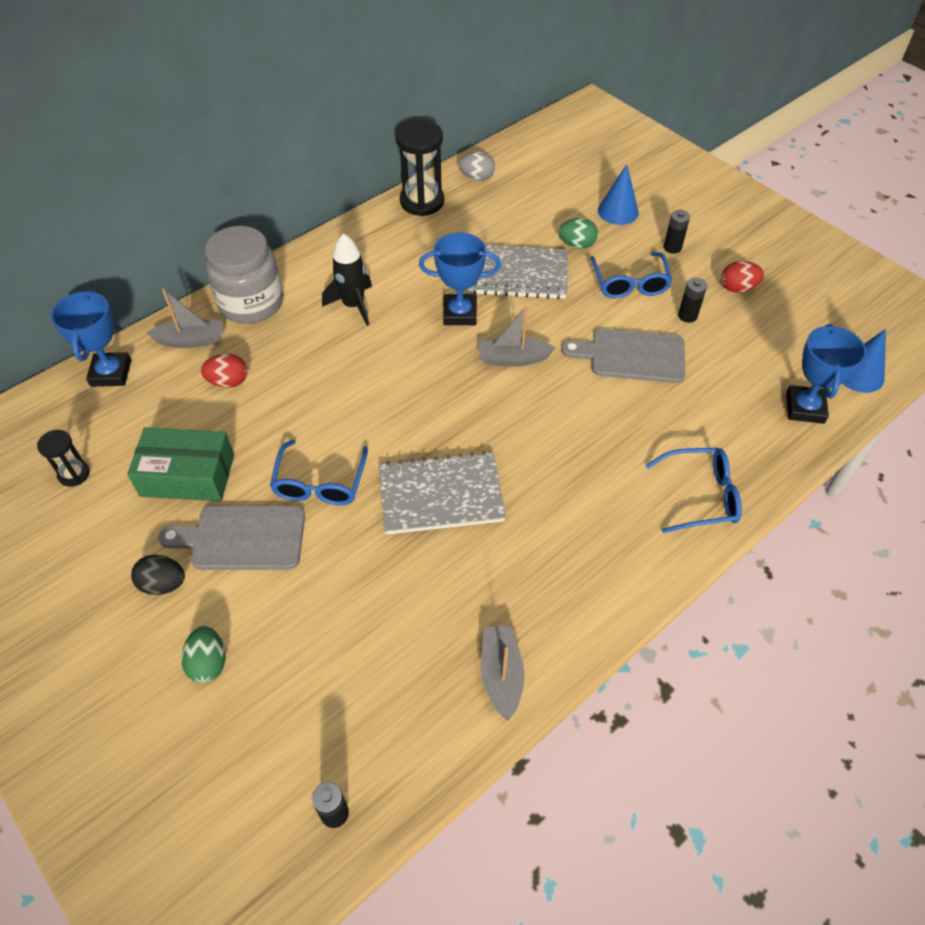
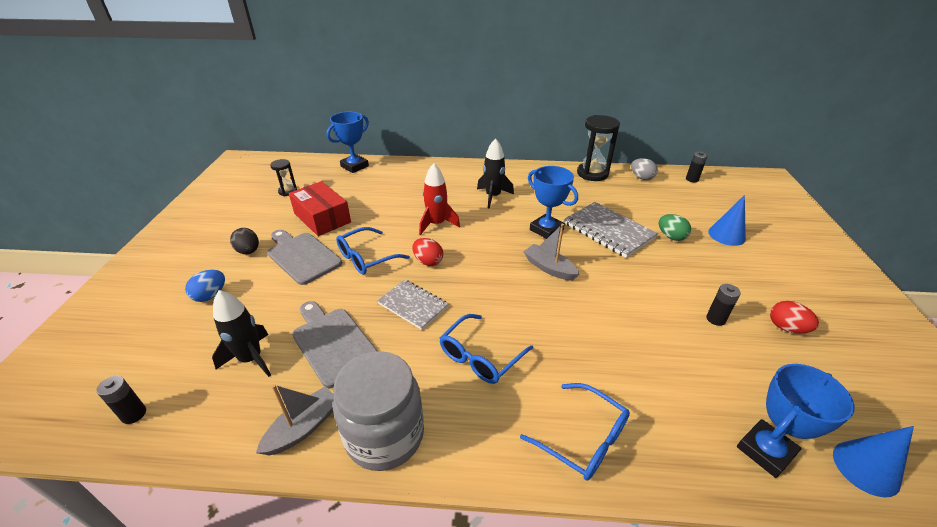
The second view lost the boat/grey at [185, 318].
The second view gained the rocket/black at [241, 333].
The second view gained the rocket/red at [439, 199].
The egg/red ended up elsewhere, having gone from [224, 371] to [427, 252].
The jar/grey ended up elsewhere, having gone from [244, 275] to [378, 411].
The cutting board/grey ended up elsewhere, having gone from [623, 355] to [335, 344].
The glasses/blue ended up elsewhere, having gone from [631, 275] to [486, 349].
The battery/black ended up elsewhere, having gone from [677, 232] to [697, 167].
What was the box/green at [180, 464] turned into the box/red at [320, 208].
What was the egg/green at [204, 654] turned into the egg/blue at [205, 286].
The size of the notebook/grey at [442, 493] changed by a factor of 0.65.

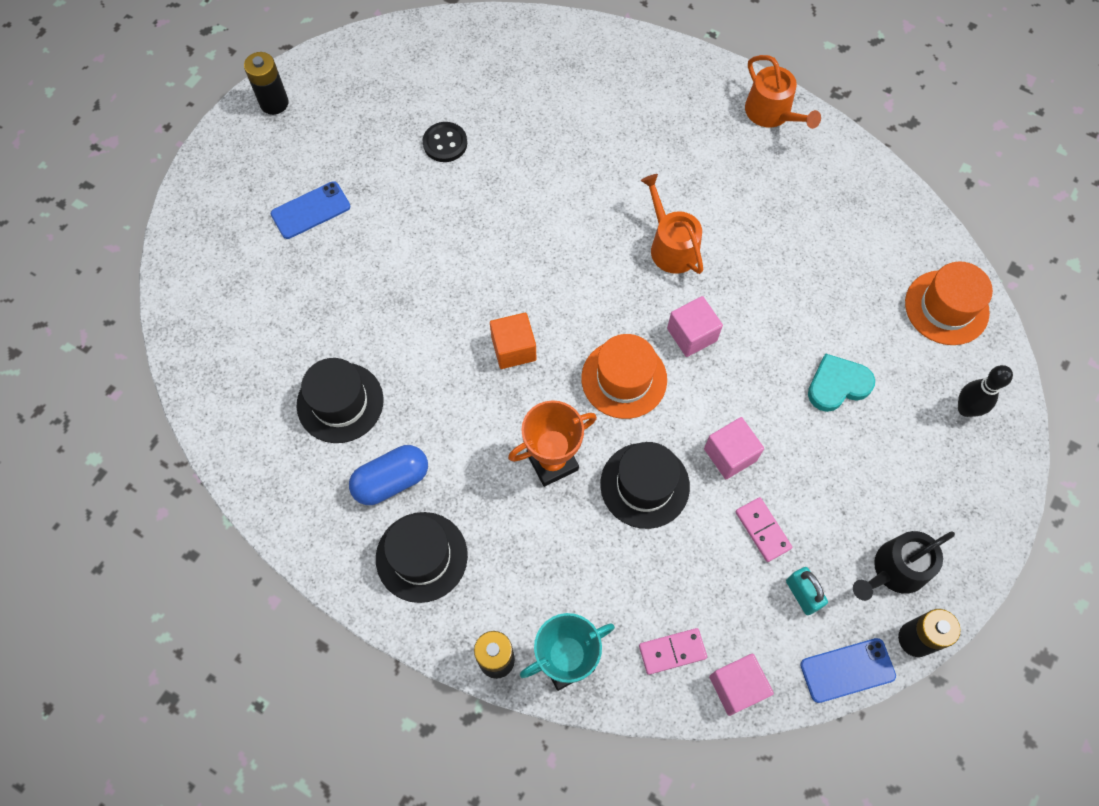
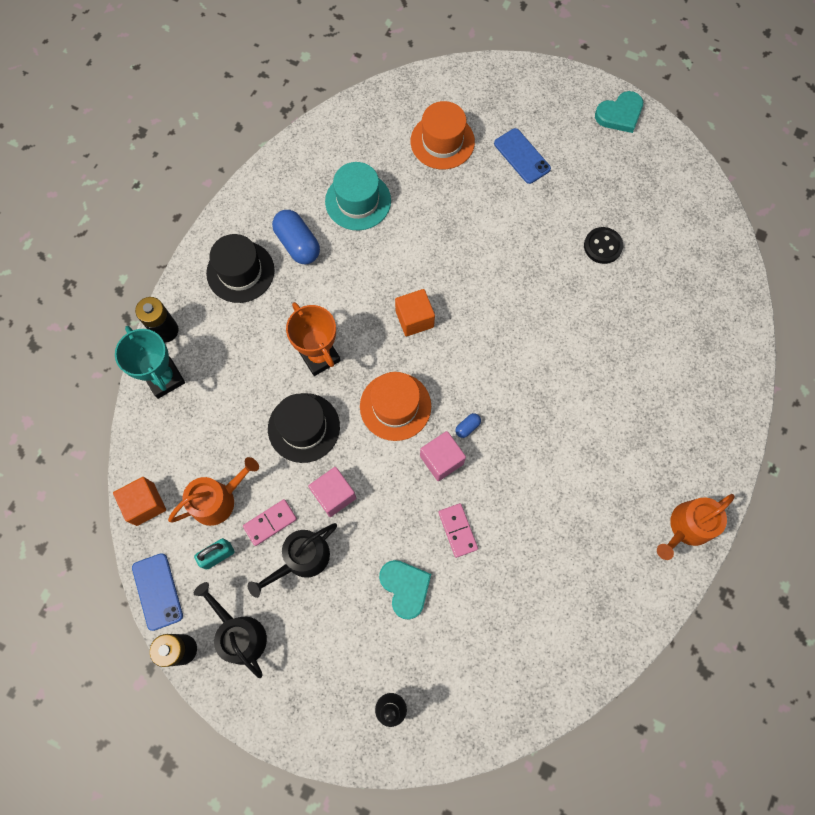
The second view gained the watering can/black at [292, 560].
The second view gained the capsule/blue at [468, 425].
The domino/pink ended up elsewhere, having gone from [673, 651] to [458, 530].
The watering can/orange ended up elsewhere, having gone from [672, 224] to [213, 491].
The hat/orange ended up elsewhere, having gone from [949, 303] to [443, 135].
Where the battery/black stood at [266, 83], the heart/turquoise came to stand at [619, 112].
What was the hat/black at [340, 400] turned into the hat/turquoise at [358, 196].
What was the cube/pink at [741, 684] turned into the cube/orange at [139, 501].

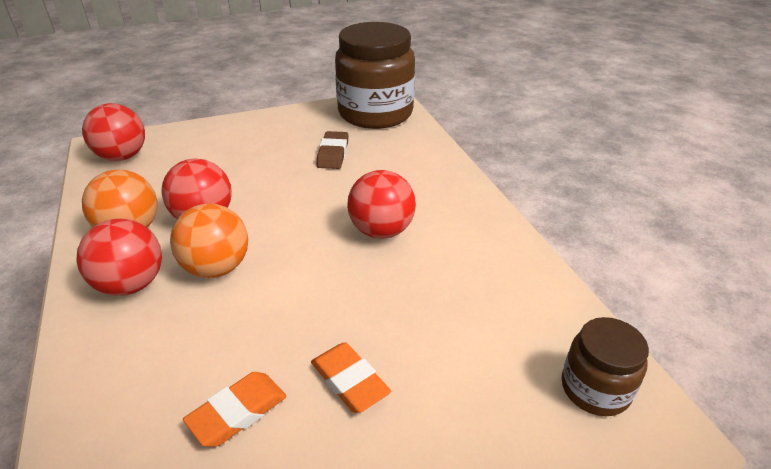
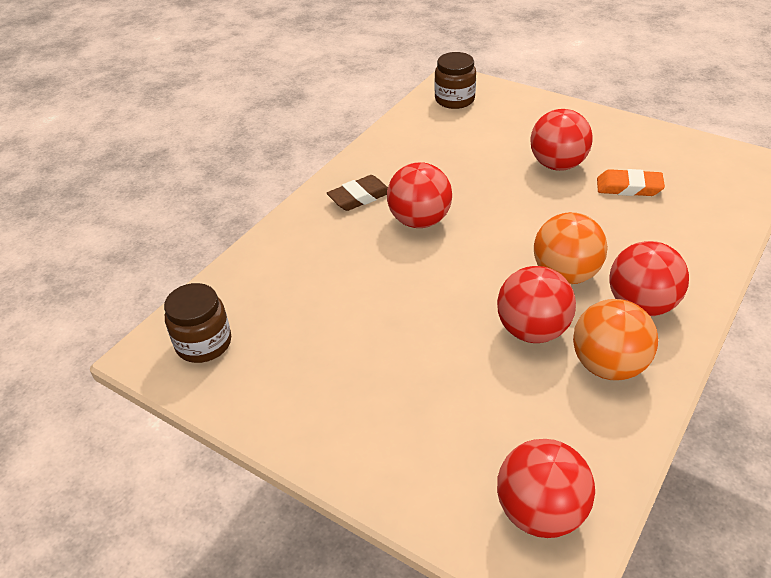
The eraser/brown ended up elsewhere, having gone from [333, 150] to [357, 193].
Where the eraser/orange stood at [351, 377], the ball/red came to stand at [561, 140].
The size of the jar/brown at [375, 75] changed by a factor of 0.50.

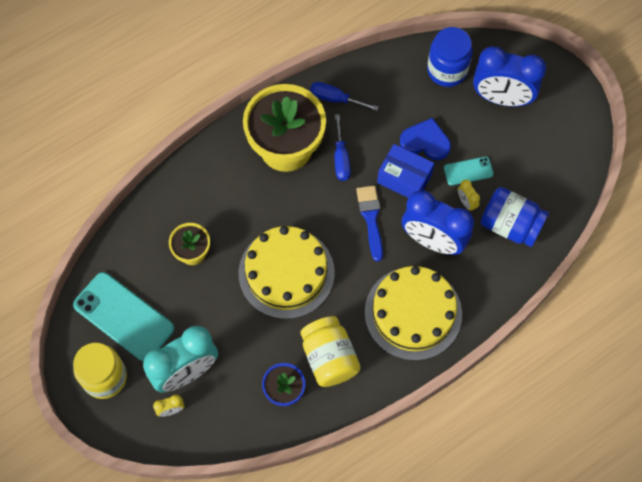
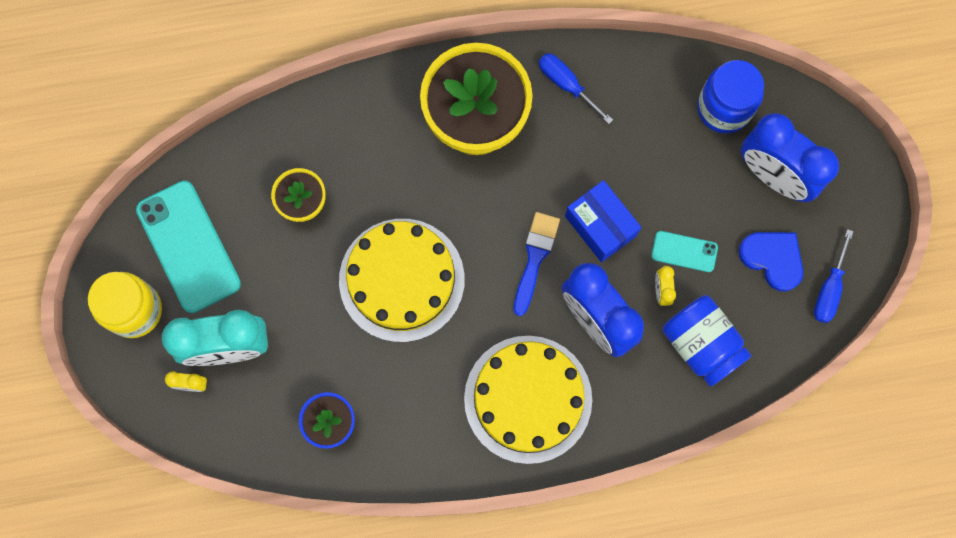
The second view lost the jar/yellow at [331, 351].
The screwdriver/blue ended up elsewhere, having gone from [343, 147] to [834, 276].
The heart/blue ended up elsewhere, having gone from [425, 139] to [770, 262].

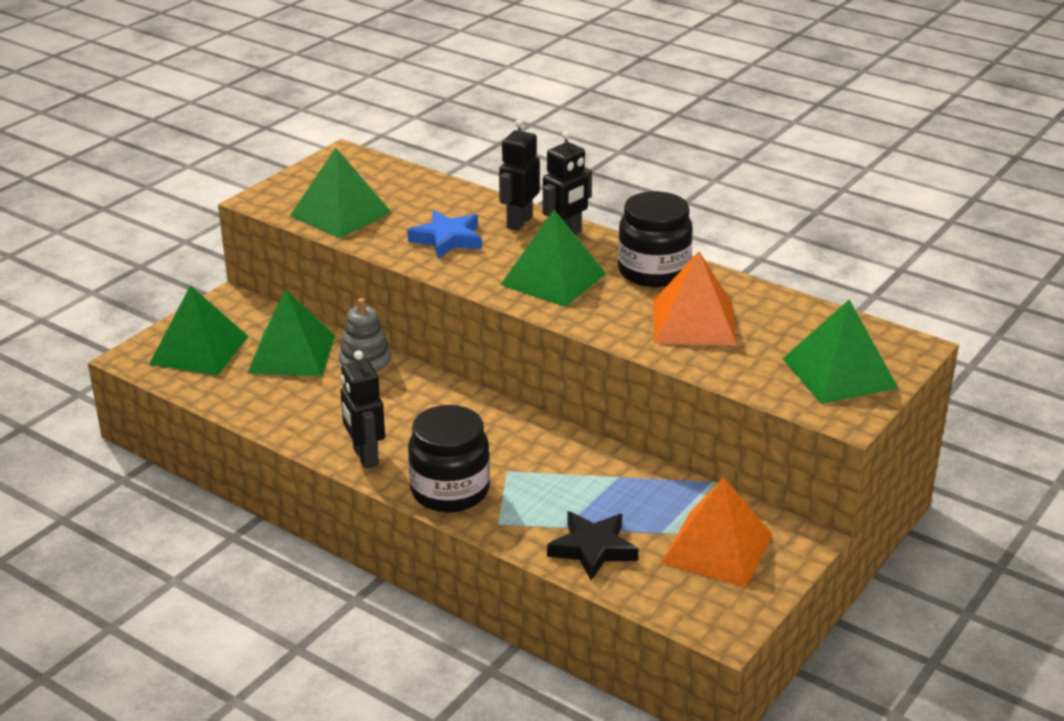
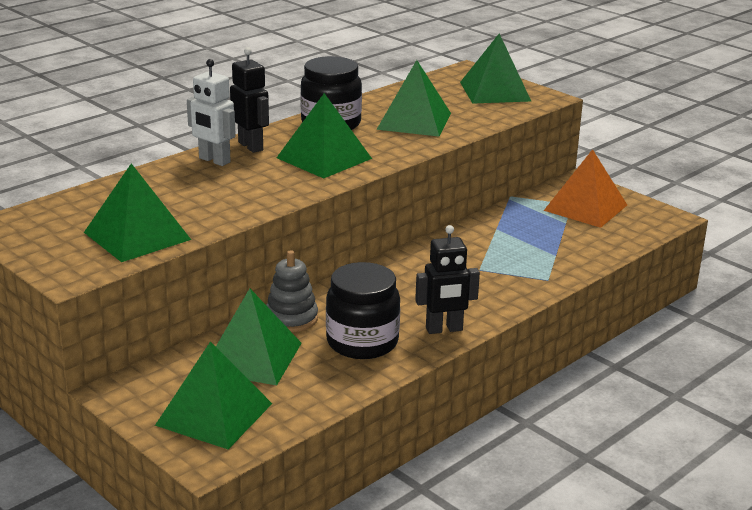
The second view lost the star/blue at [444, 234].
The second view lost the star/black at [593, 545].
The jar/black ended up elsewhere, having gone from [449, 458] to [363, 310].
What was the robot/black at [519, 175] turned into the robot/white at [211, 112].
What was the pyramid/orange at [695, 298] turned into the pyramid/green at [413, 98].

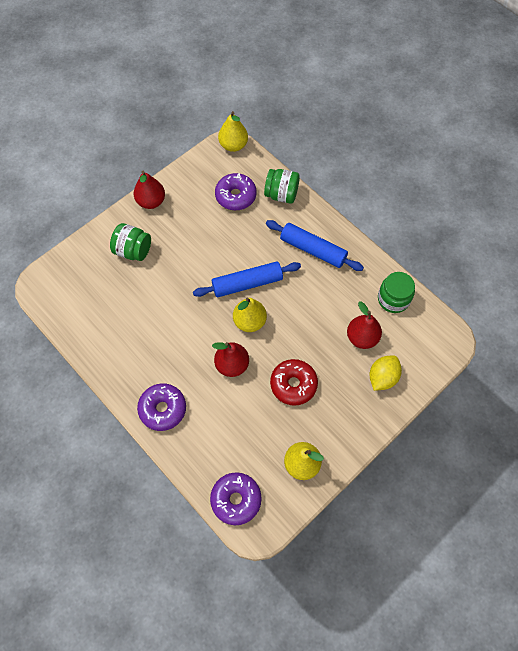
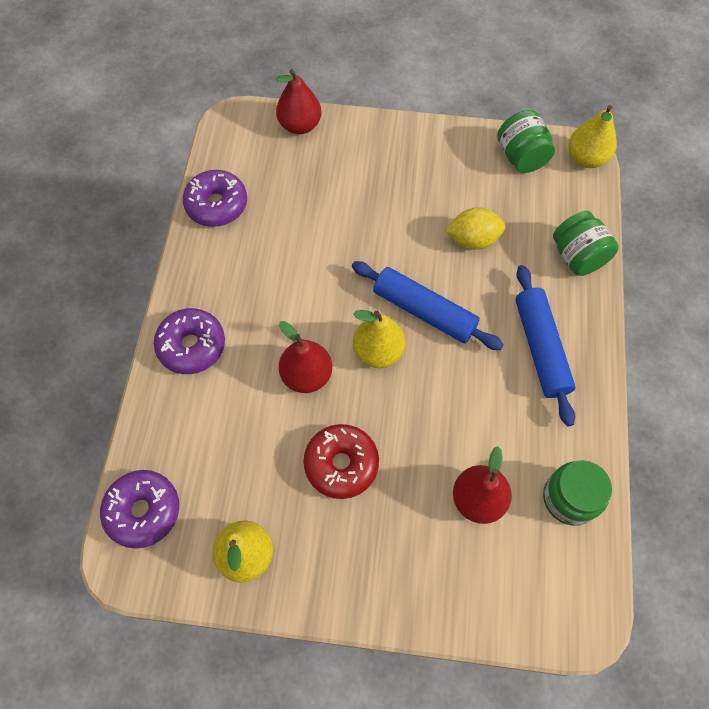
The jar/green ended up elsewhere, having gone from [130, 242] to [526, 141].
The pear/red ended up elsewhere, having gone from [149, 190] to [298, 101].
The donut/purple ended up elsewhere, having gone from [236, 191] to [215, 198].
The lemon/yellow ended up elsewhere, having gone from [385, 373] to [476, 228].

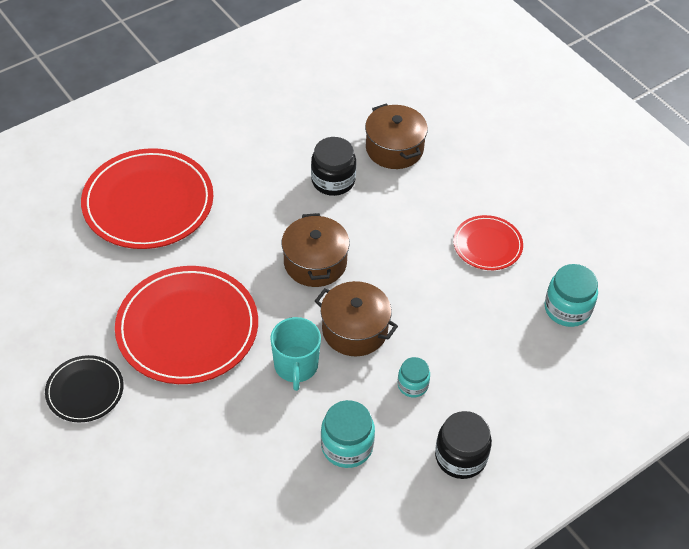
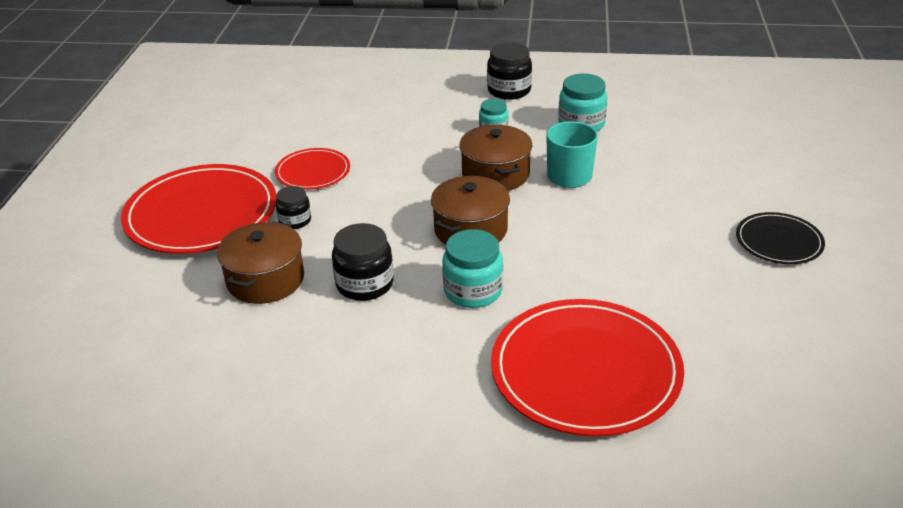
The second view gained the jar/black at [293, 207].
The plate/red ended up elsewhere, having gone from [186, 325] to [199, 209].
The jar/turquoise ended up elsewhere, having gone from [571, 295] to [472, 268].

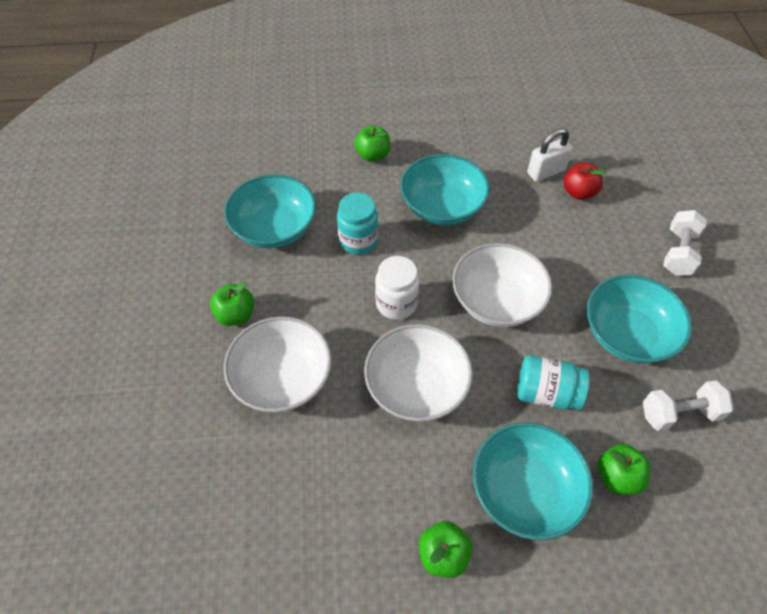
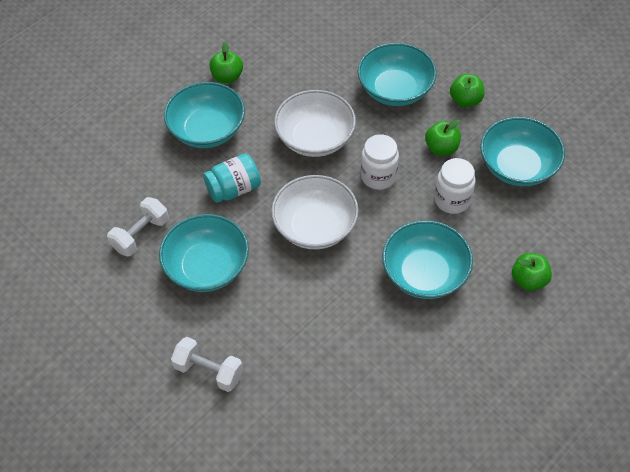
The second view lost the padlock/white at [550, 155].
The second view lost the apple/red at [585, 181].
The apple/green ended up elsewhere, having gone from [624, 469] to [443, 138].
What was the bowl/white at [278, 364] turned into the bowl/turquoise at [397, 74].
What was the jar/turquoise at [358, 224] turned into the jar/white at [455, 186].
The dumbbell/white at [685, 243] ended up facing another way, 45 degrees counterclockwise from before.

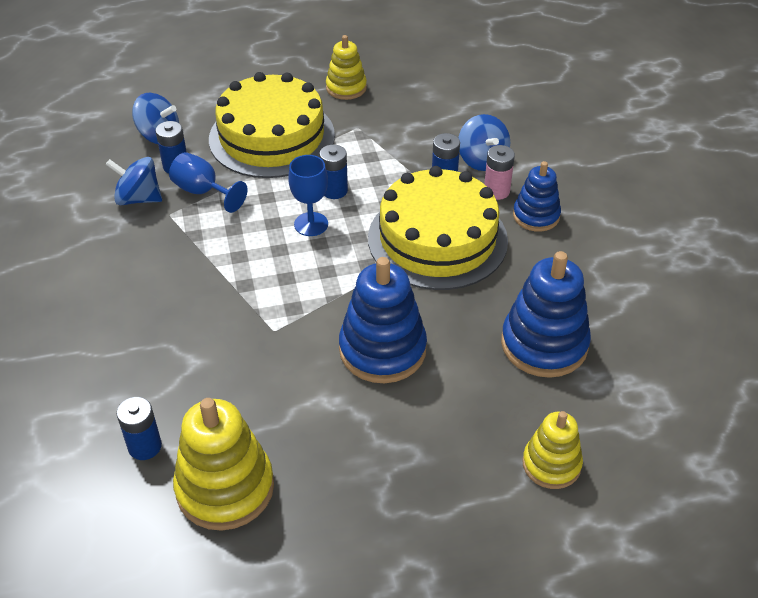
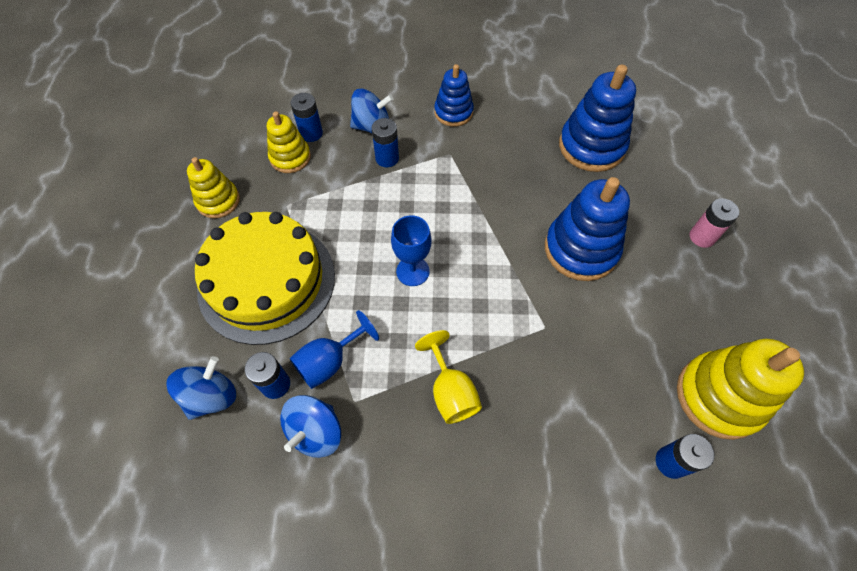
The second view lost the cake/yellow at [438, 228].
The second view gained the goblet/yellow at [448, 377].
The battery/blue ended up elsewhere, having gone from [333, 172] to [307, 117].
The battery/pink ended up elsewhere, having gone from [499, 172] to [714, 223].
The stacking toy/yellow ended up elsewhere, having gone from [552, 450] to [289, 142].

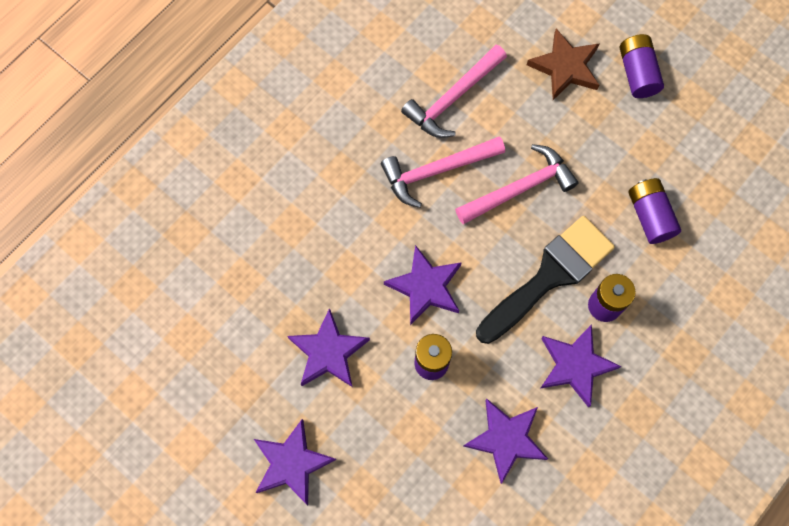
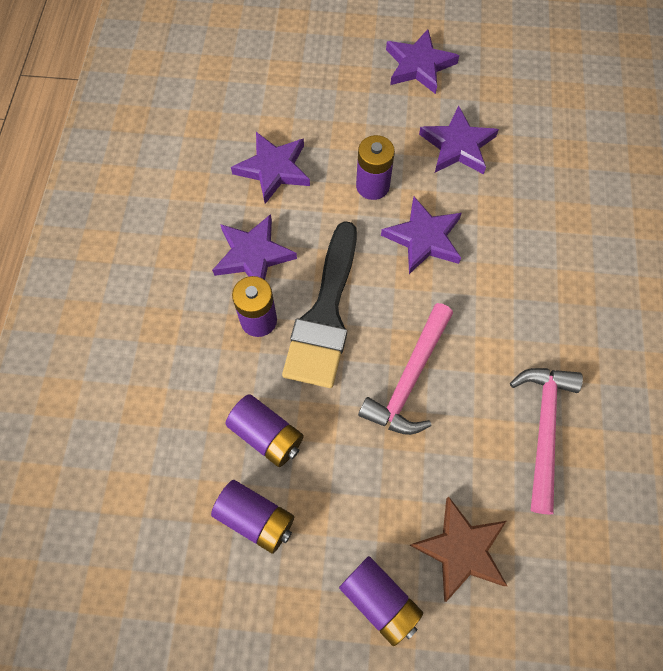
The second view lost the hammer/pink at [443, 172].
The second view gained the battery/purple at [252, 517].

